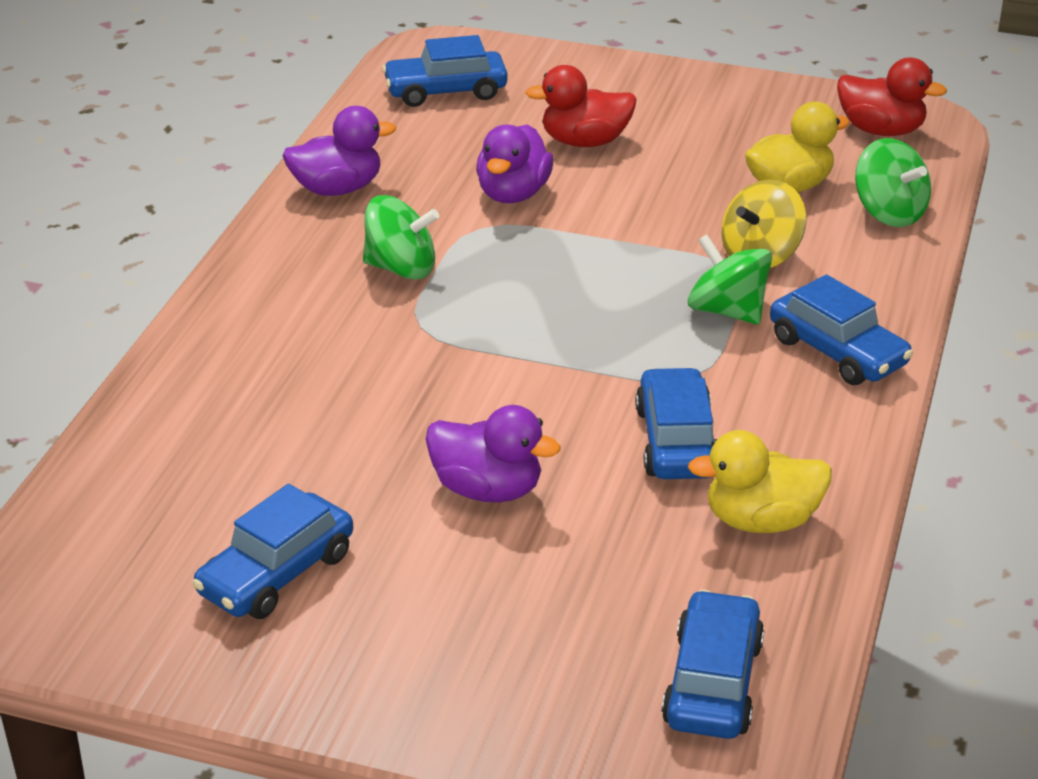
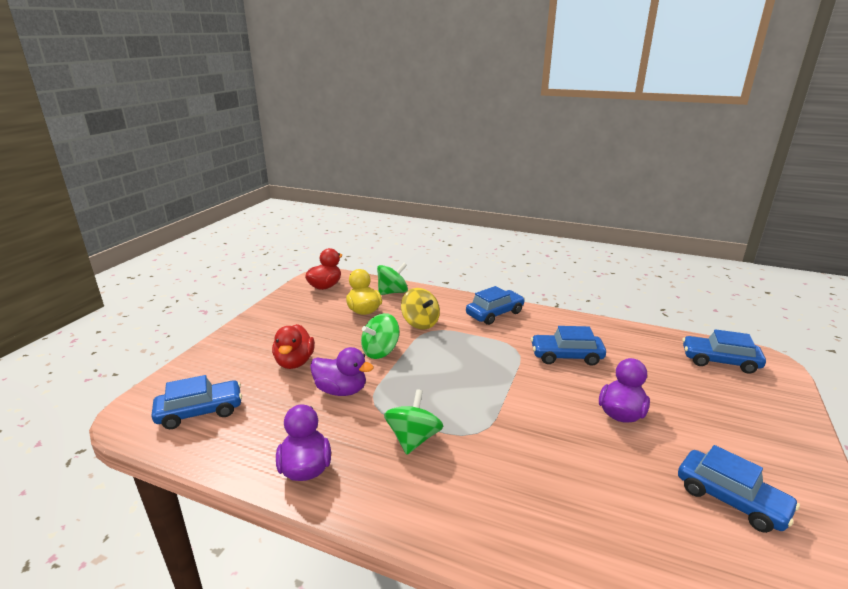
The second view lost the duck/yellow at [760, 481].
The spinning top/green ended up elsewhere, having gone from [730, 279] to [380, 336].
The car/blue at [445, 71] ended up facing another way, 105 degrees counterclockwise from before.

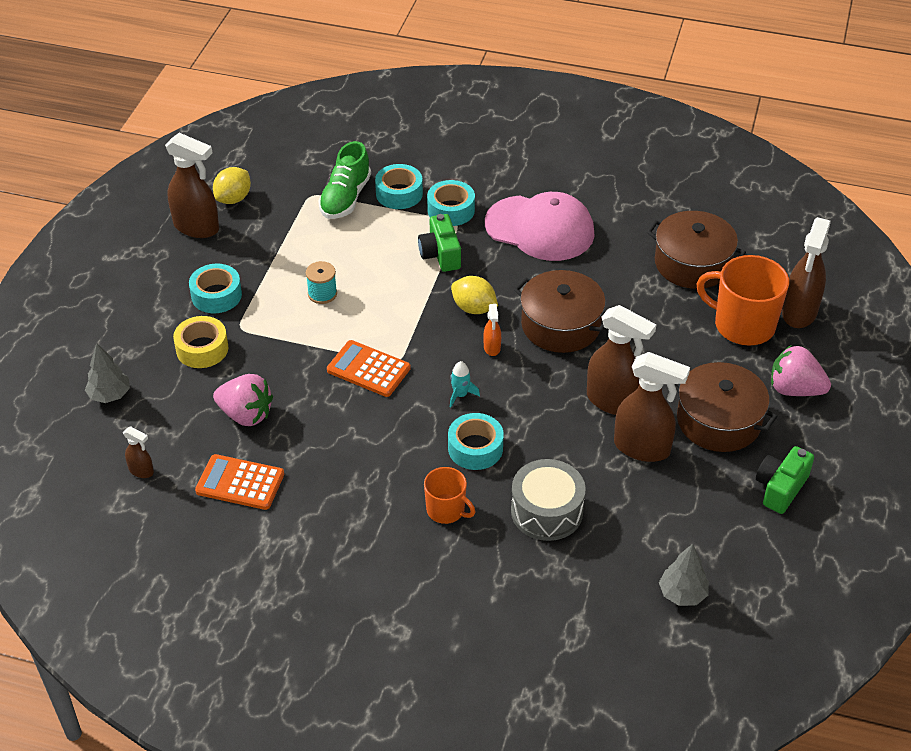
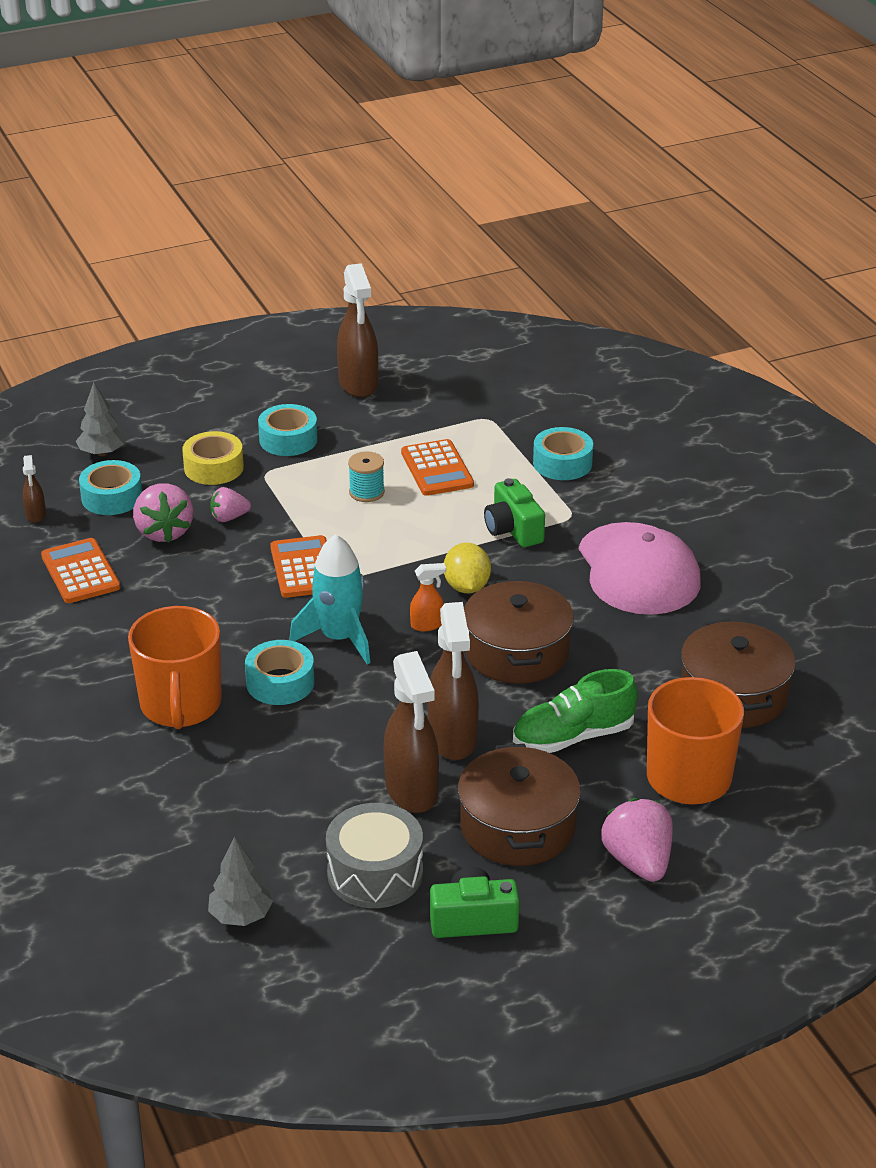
The second view lost the lemon/yellow at [232, 185].
The second view lost the spray bottle/brown at [806, 272].
The second view gained the strawberry/pink at [230, 504].
The second view gained the calculator/orange at [437, 467].
The shoe/green ended up elsewhere, having gone from [344, 180] to [575, 711].
The tape/turquoise ended up elsewhere, having gone from [451, 203] to [110, 487].
The drum/grey ended up elsewhere, having gone from [548, 500] to [374, 855].
The camera/green at [439, 243] ended up facing another way, 60 degrees counterclockwise from before.
The spray bottle/orange at [492, 330] ended up facing another way, 150 degrees counterclockwise from before.
The size of the mug/orange at [449, 495] changed by a factor of 1.76.
The size of the rocket/turquoise at [465, 384] changed by a factor of 2.09.

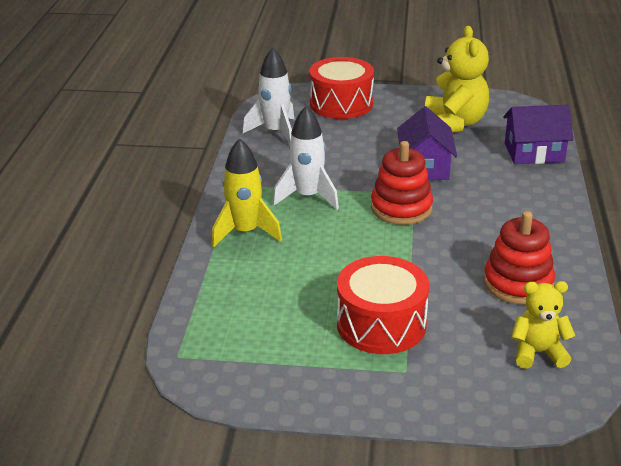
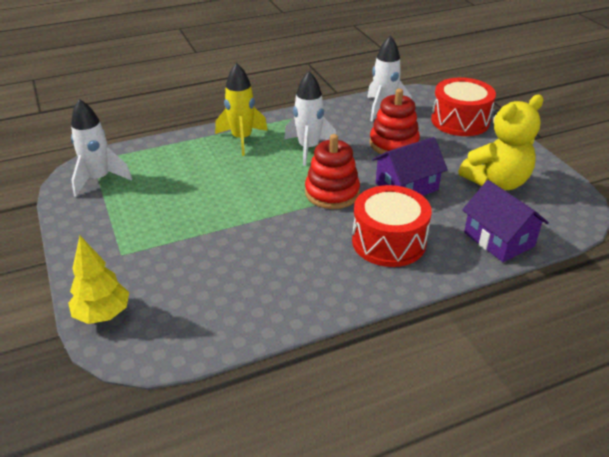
The second view lost the teddy bear/yellow at [543, 325].
The second view gained the tree/yellow at [98, 280].
The second view gained the rocket/white at [101, 148].
The drum/red ended up elsewhere, having gone from [383, 305] to [392, 226].
The stacking toy/red ended up elsewhere, having gone from [519, 258] to [395, 121].

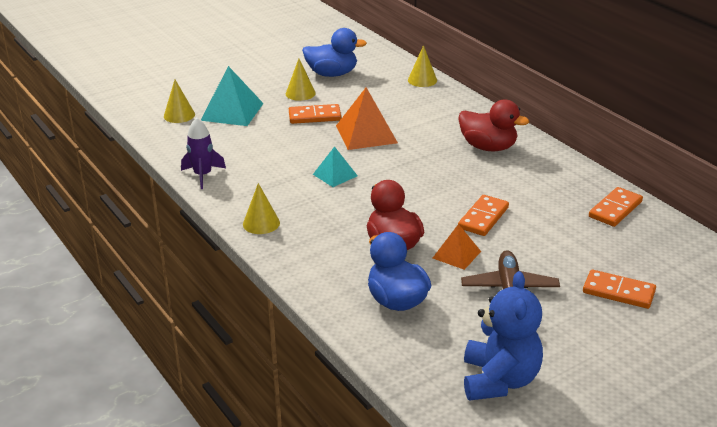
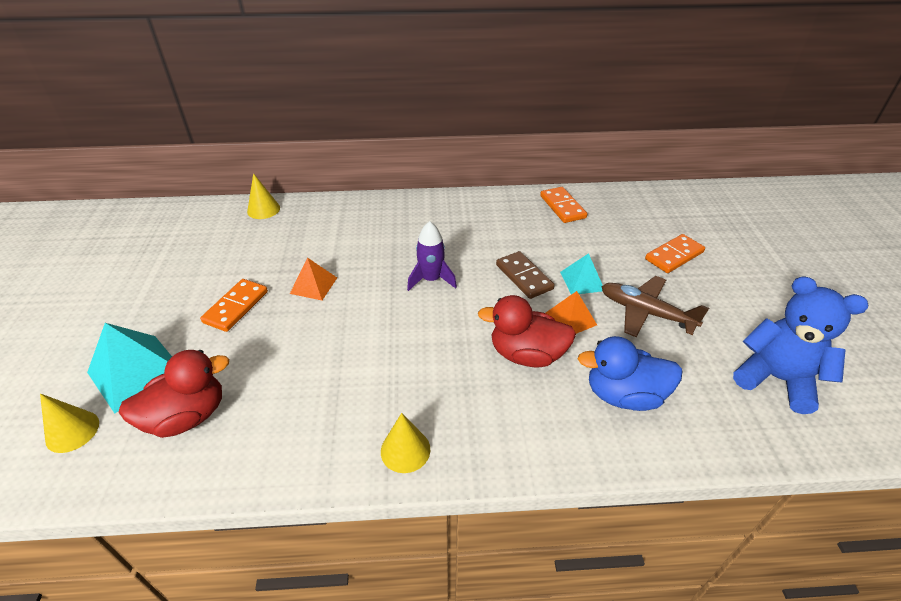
The second view lost the cone/yellow at [301, 80].
The second view lost the duck/blue at [334, 52].
The rocket/purple ended up elsewhere, having gone from [203, 153] to [432, 256].
The pyramid/turquoise ended up elsewhere, having gone from [335, 166] to [581, 273].
The duck/red ended up elsewhere, having gone from [493, 125] to [174, 394].
What was the domino/orange at [483, 215] turned into the domino/brown at [525, 275].
The size of the pyramid/orange at [367, 118] changed by a factor of 0.59.

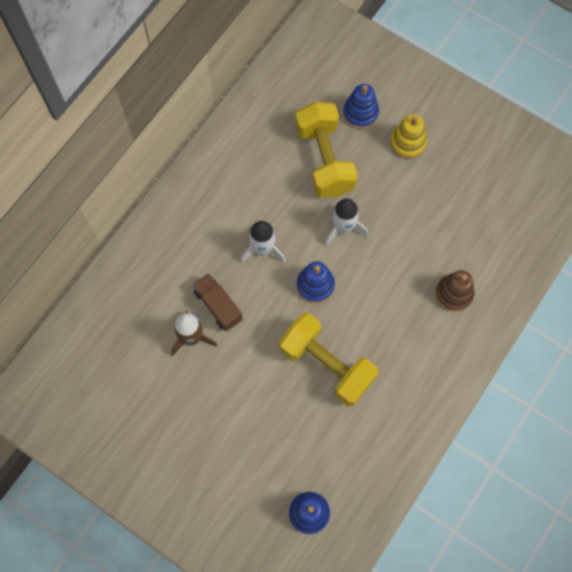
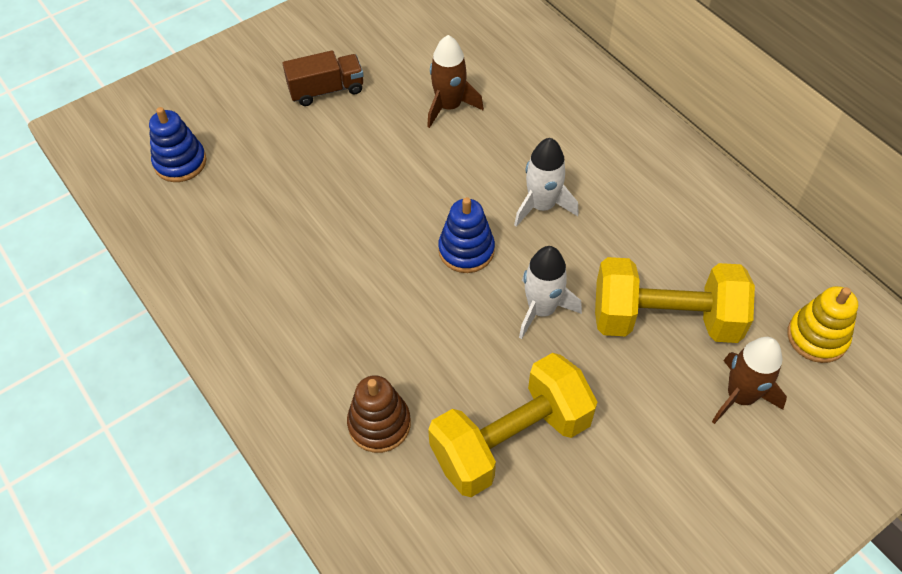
The truck/brown ended up elsewhere, having gone from [217, 302] to [323, 78].
The dumbbell/yellow ended up elsewhere, having gone from [329, 359] to [512, 425].
The stacking toy/yellow ended up elsewhere, having gone from [408, 136] to [822, 324].
Where the stacking toy/blue stood at [361, 106], the rocket/brown came to stand at [749, 380].

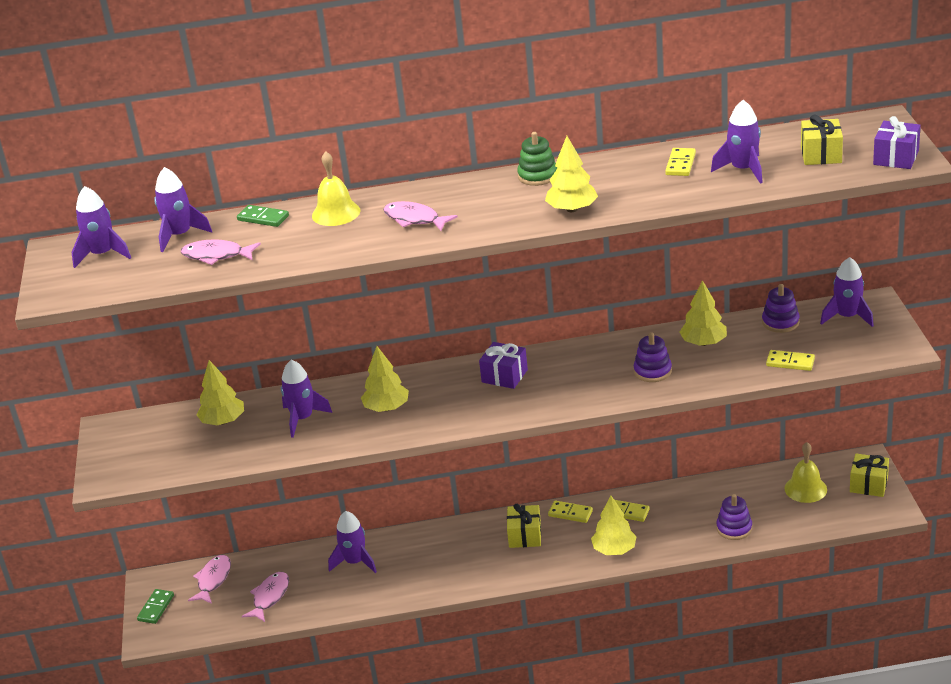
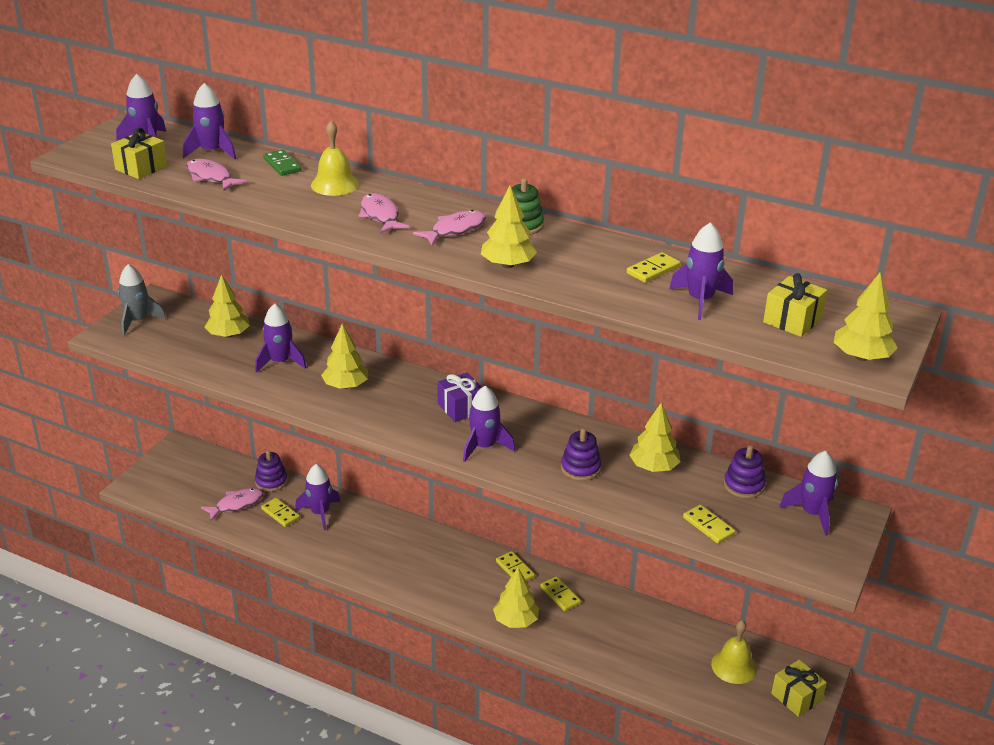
The second view lost the domino/green at [155, 606].
The second view gained the rocket/grey at [142, 300].
The second view gained the domino/yellow at [280, 512].
The second view gained the rocket/purple at [489, 423].
The fish/pink ended up elsewhere, having gone from [209, 579] to [449, 228].
The gift/yellow ended up elsewhere, having gone from [524, 526] to [139, 153].
The stacking toy/purple ended up elsewhere, having gone from [734, 517] to [271, 471].
Where the gift/purple stood at [897, 142], the tree/yellow came to stand at [866, 316].

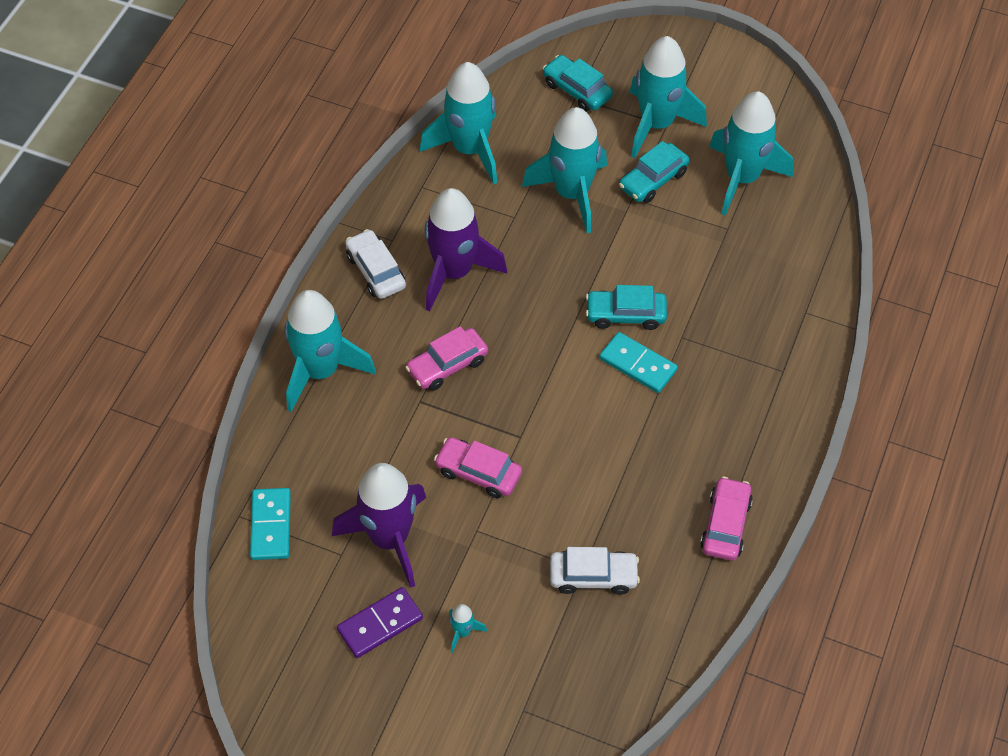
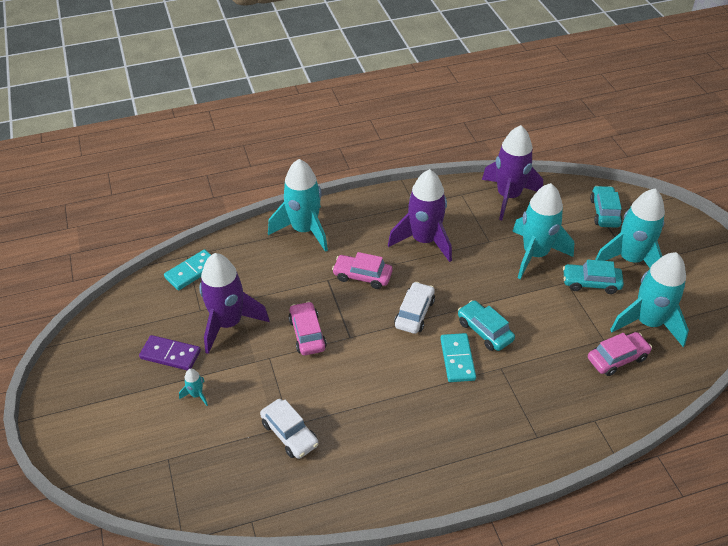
The car/white ended up elsewhere, having gone from [375, 264] to [414, 308].
The car/pink ended up elsewhere, having gone from [726, 519] to [620, 354].
What was the rocket/turquoise at [458, 123] turned into the rocket/purple at [512, 172].

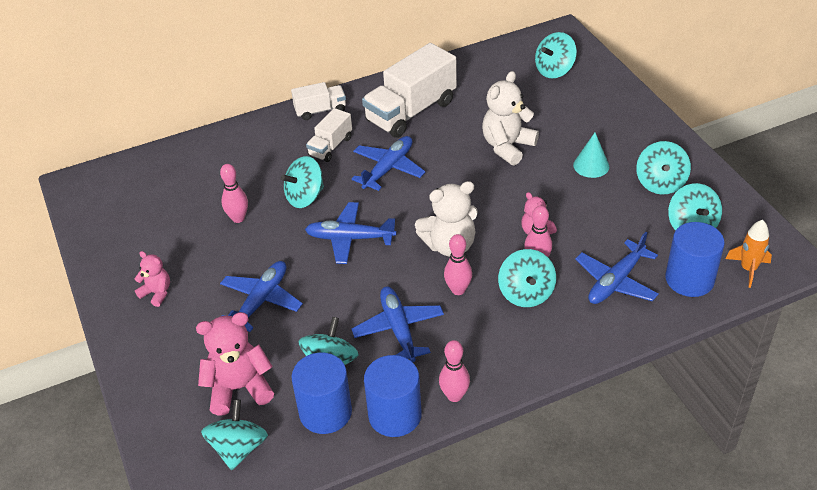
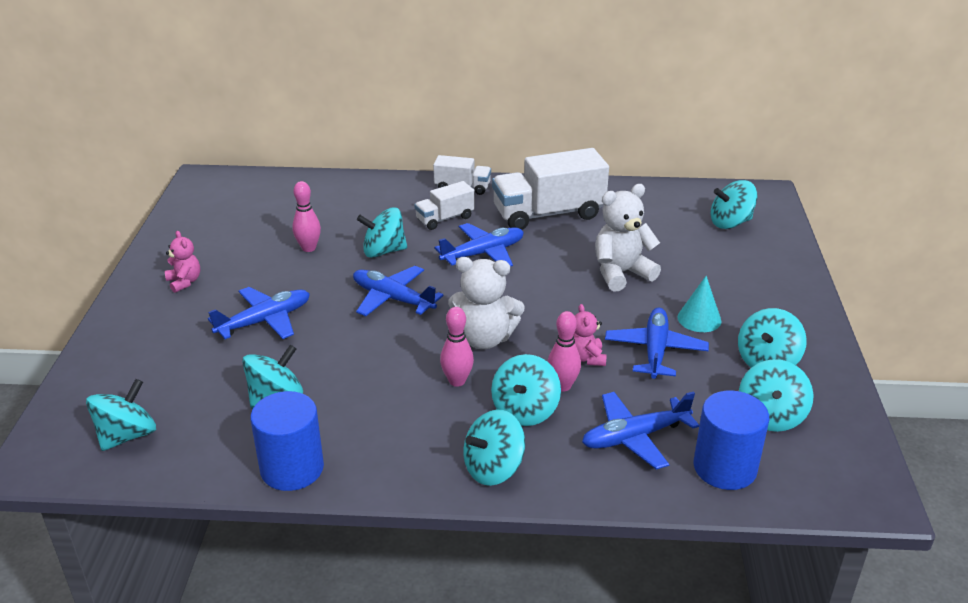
The second view lost the teddy bear/pink at [235, 363].
The second view lost the cylinder/blue at [321, 393].
The second view lost the bowling pin/pink at [454, 371].
The second view lost the rocket/orange at [749, 254].
The second view gained the spinning top/turquoise at [494, 447].
The plane/blue ended up elsewhere, having gone from [397, 324] to [657, 343].

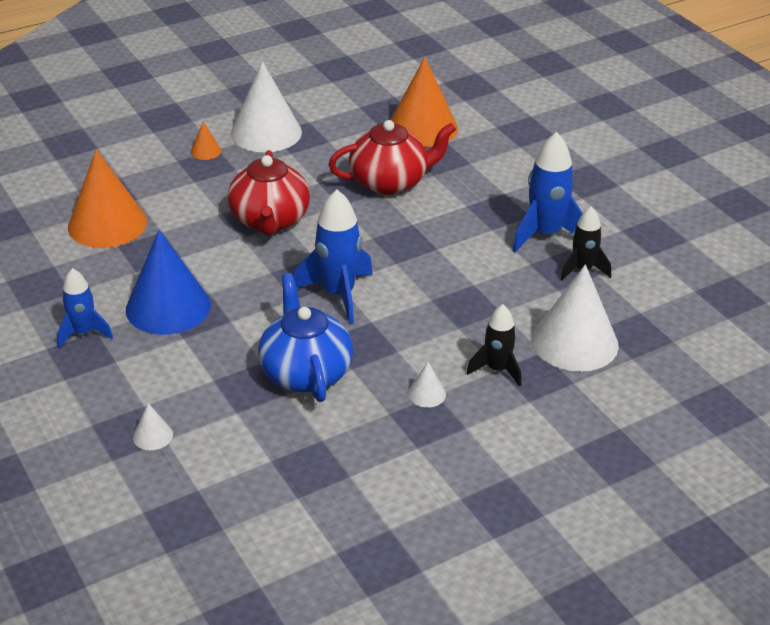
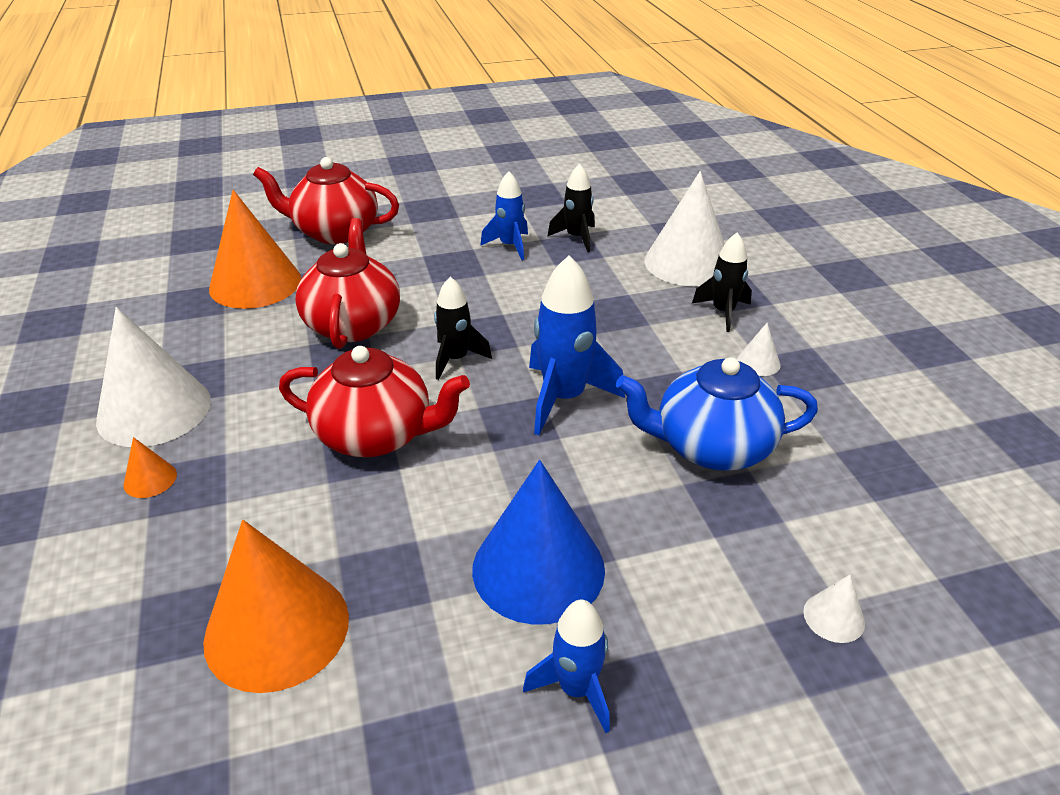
The second view gained the teapot/red at [326, 200].
The second view gained the rocket/black at [463, 328].
The size of the rocket/blue at [547, 192] changed by a factor of 0.63.

